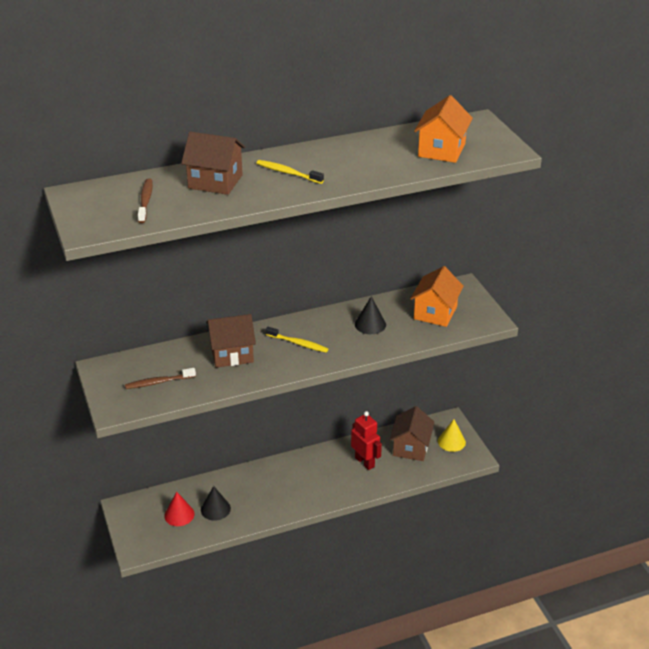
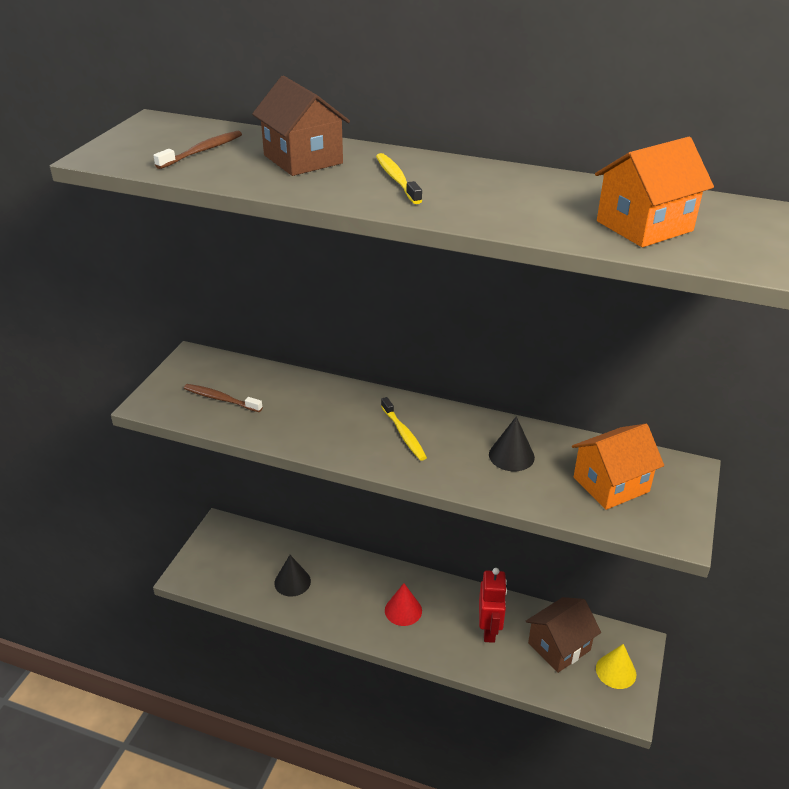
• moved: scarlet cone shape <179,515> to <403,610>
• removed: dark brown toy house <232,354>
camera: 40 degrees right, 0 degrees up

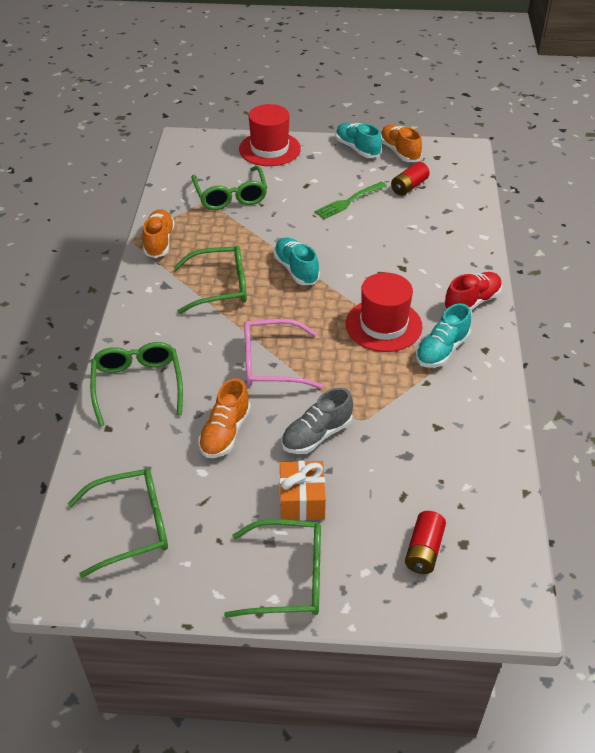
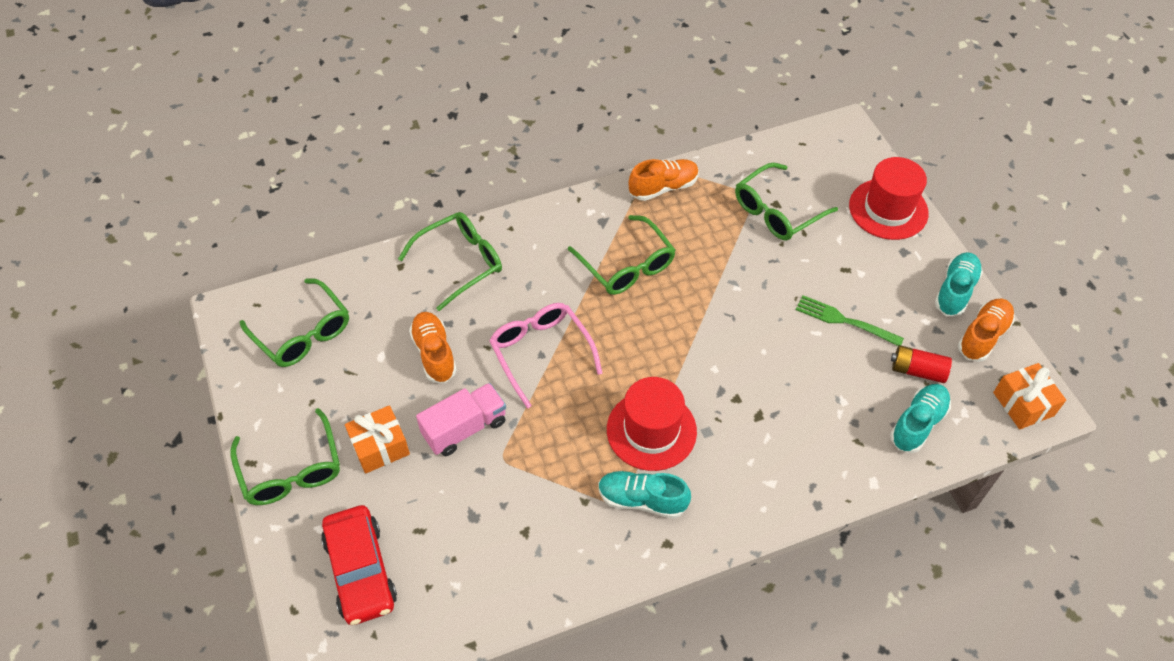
• turned: orange lace-up shoe <225,432> = <434,353> 75 degrees clockwise
• moved: aqua lace-up shoe <296,270> to <917,424>
• replaced: ash-grey lace-up shoe <317,435> to rose-pink lorry <465,428>
• replaced: scarlet AA battery <424,550> to scarlet toy car <361,571>
• removed: scarlet lace-up shoe <472,302>
• added: orange gift <1023,404>
camera: 65 degrees right, 10 degrees up

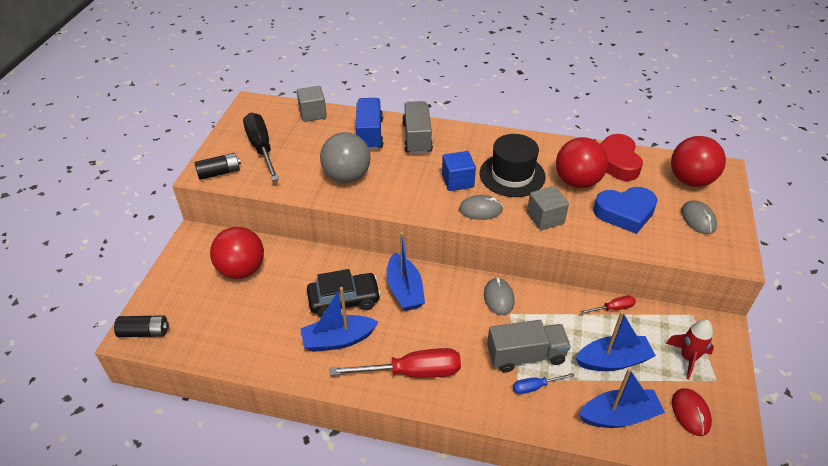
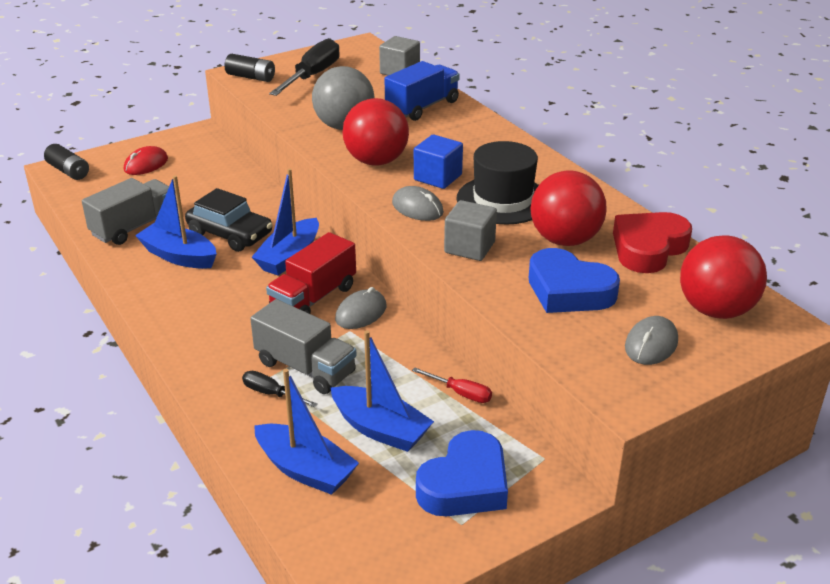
• moved: scarlet ball <242,269> to <376,161>
• removed: scarlet screwdriver <412,372>
• moved: ash-grey lorry <417,138> to <134,227>
• recoloured: blue screwdriver <535,387> to black screwdriver <271,394>
• replaced: scarlet spaceship <688,358> to blue heart shape <465,484>
• moved: scarlet mouse <690,413> to <146,164>
• added: scarlet lorry <313,298>
camera: 45 degrees right, 10 degrees down

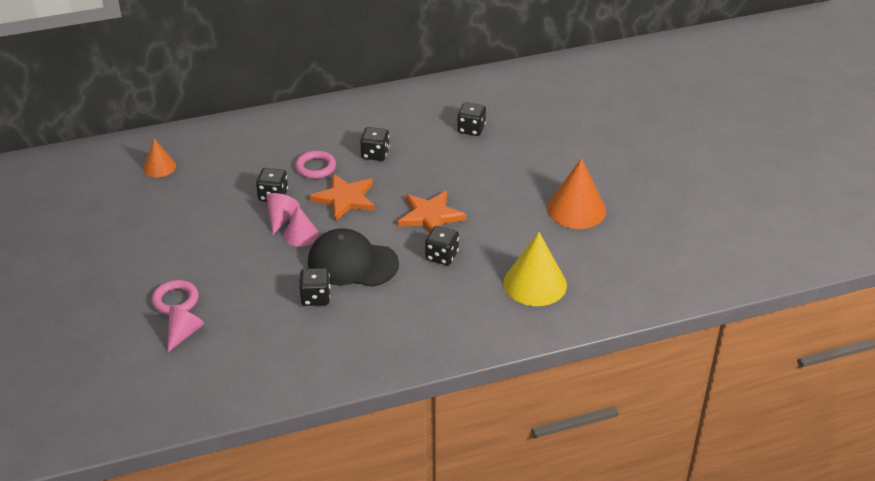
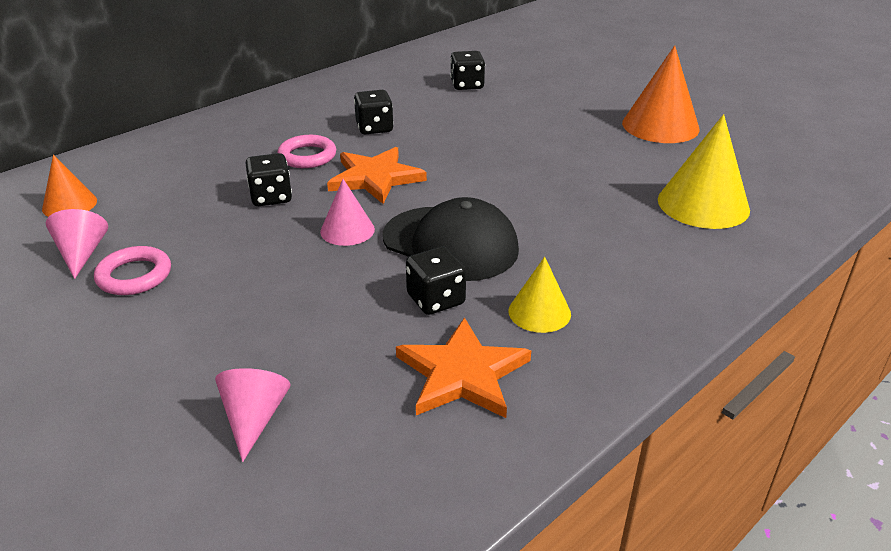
• moved: rose-pink hoop <175,300> to <134,276>
• moved: rose-pink cone shape <281,218> to <82,254>
• turned: black baseball cap <352,263> = <450,243> 135 degrees counterclockwise
• moved: orange star <430,216> to <462,373>
• removed: black game die <442,256>
• added: bright yellow cone shape <539,312>
camera: 25 degrees left, 5 degrees down

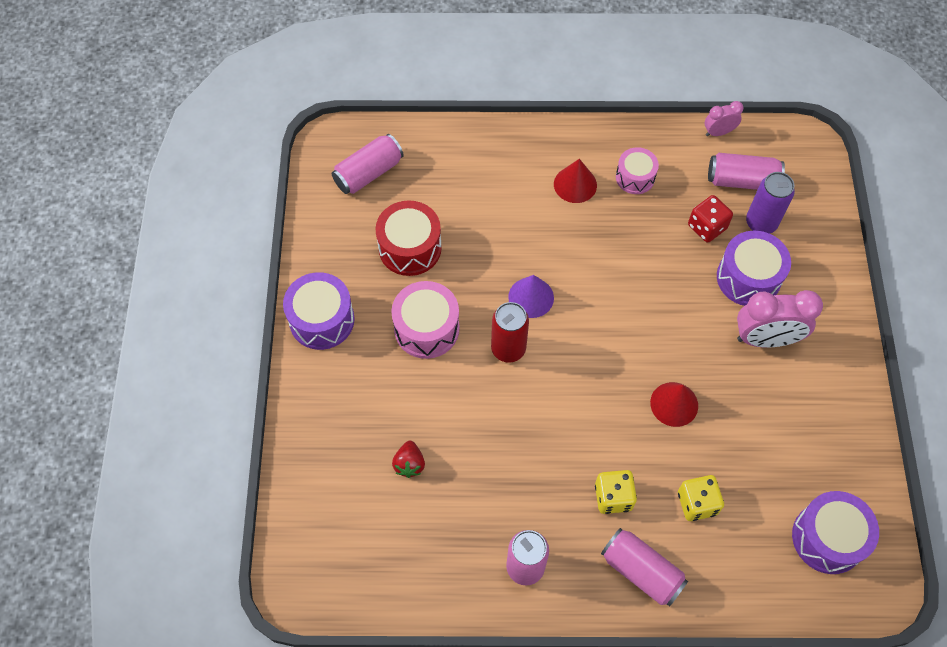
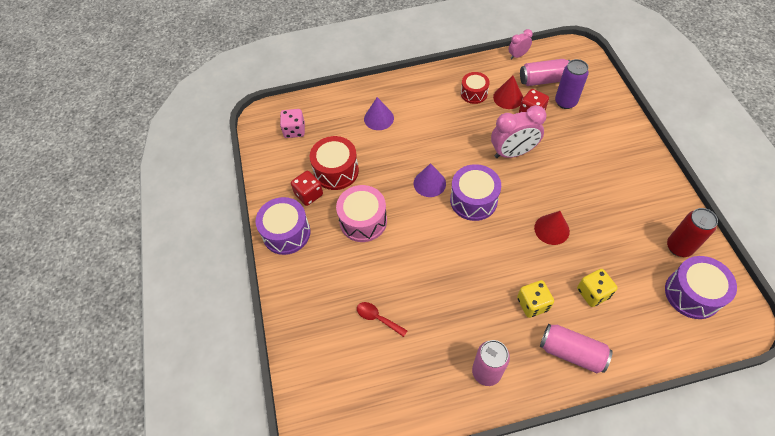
• replaced: rose-pink tin <368,173> to rose-pink game die <294,130>
• replaced: scarlet toy strawberry <409,464> to scarlet tablespoon <378,318>
• moved: scarlet tin <508,349> to <679,247>
• moved: scarlet cone shape <575,184> to <508,97>
• recoloured: rose-pink toy drum <635,177> to scarlet toy drum <474,93>
• moved: violet toy drum <748,278> to <473,200>
• moved: rose-pink alarm clock <765,339> to <513,153>
• added: scarlet game die <309,194>
• added: violet cone shape <379,118>
camera: 10 degrees left, 5 degrees down

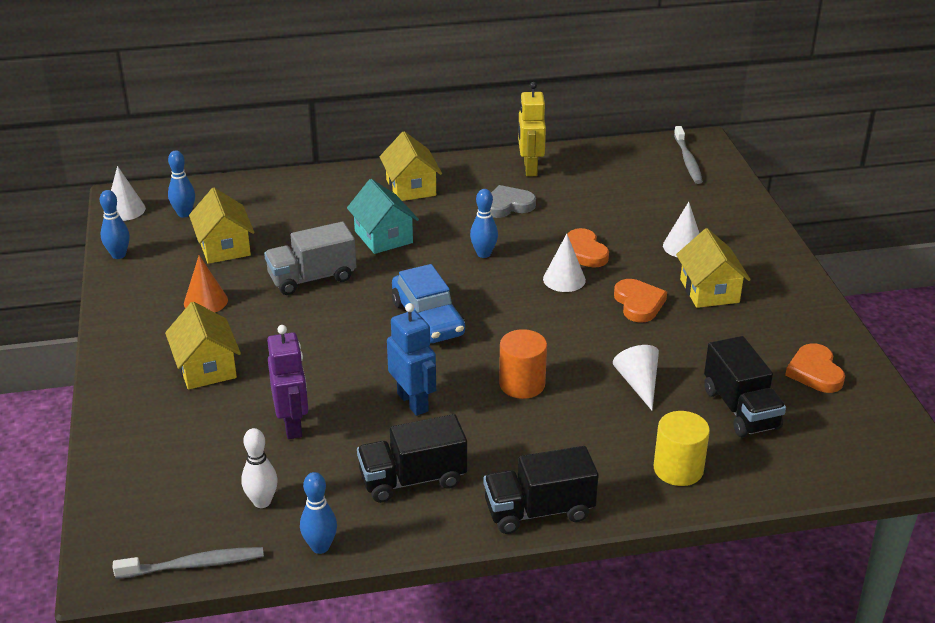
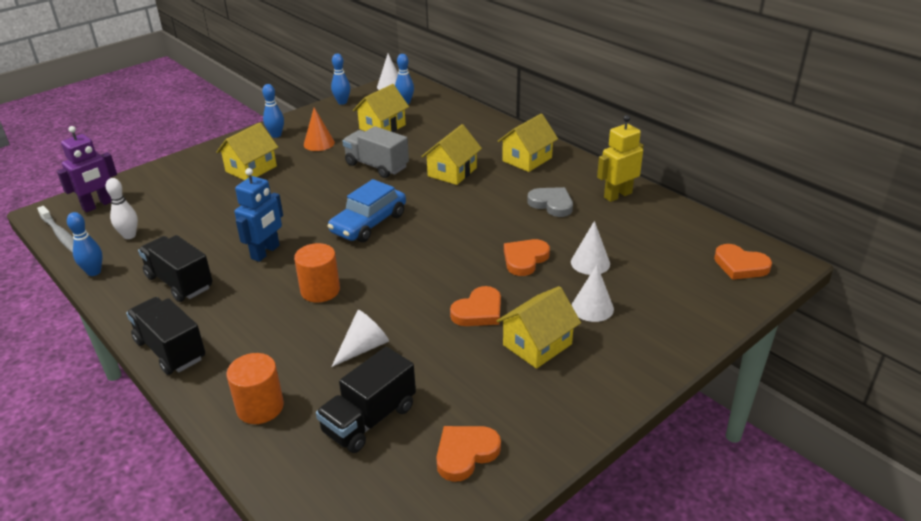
• moved: violet toy robot <292,425> to <98,205>
• recoloured: aqua toy house <383,237> to bright yellow toy house <452,172>
• moved: blue tenpin <483,254> to <276,135>
• moved: snow-white cone shape <564,279> to <590,263>
• recoloured: bright yellow cylinder shape <678,469> to orange cylinder shape <260,407>
• replaced: ash-grey tooth brush <688,160> to orange heart shape <740,265>
camera: 60 degrees right, 0 degrees up

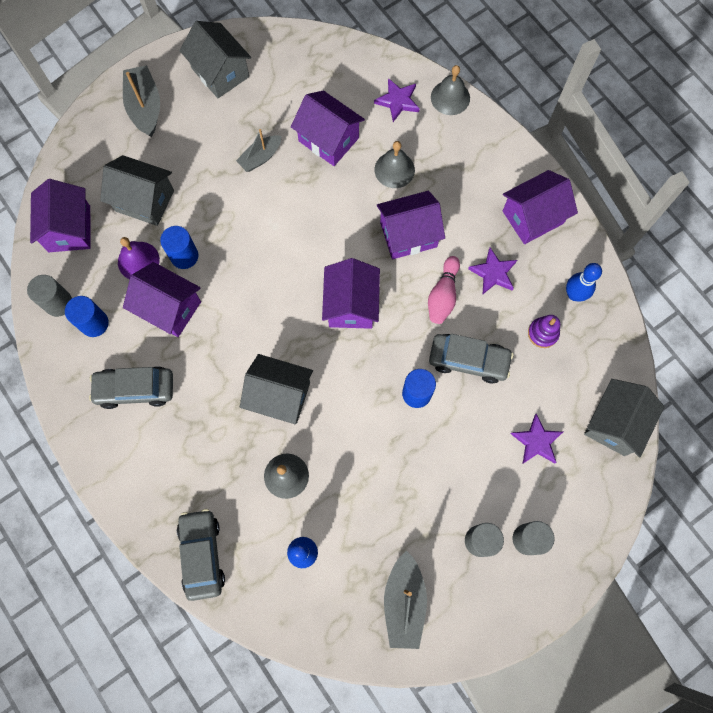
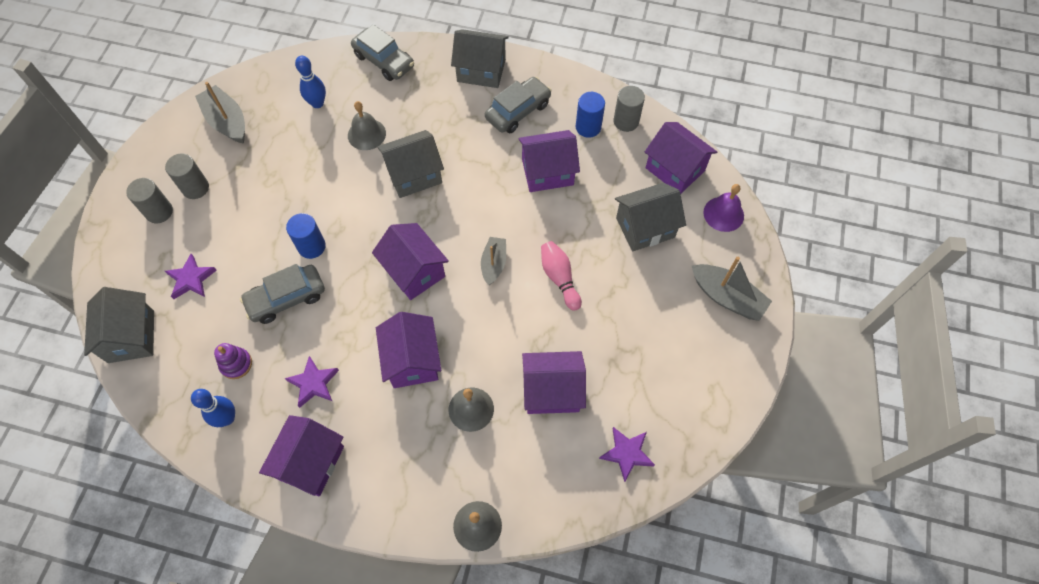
• moved: violet hand bell <138,261> to <723,214>
• removed: blue cylinder shape <184,256>
• moved: ash-grey toy house <220,72> to <481,70>
• moved: ash-grey boat <260,157> to <494,264>
• moved: violet star <397,101> to <627,453>
• turned: violet toy house <408,235> = <412,360> 45 degrees counterclockwise
• moved: rose-pink tenpin <443,295> to <559,278>
camera: 140 degrees right, 10 degrees down

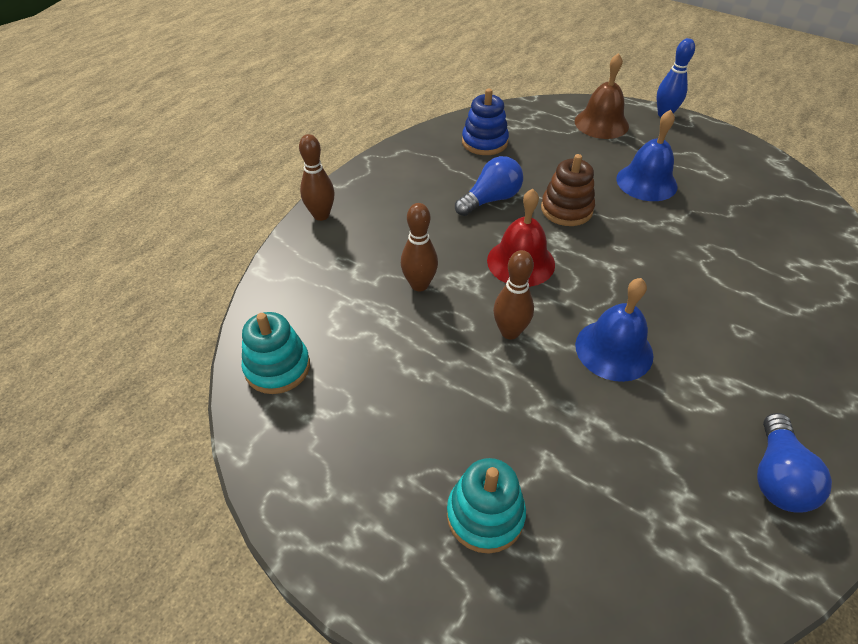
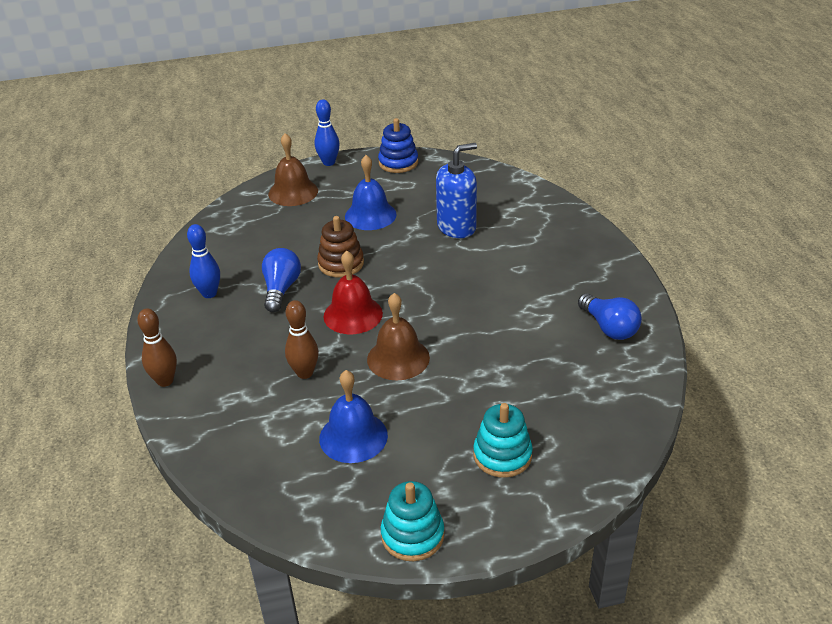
• moved: aqua stacking toy <277,367> to <412,535>
• moved: blue stacking toy <484,142> to <398,163>
• replaced: dark brown tenpin <510,332> to dark brown hand bell <398,358>
• moved: blue hand bell <614,349> to <353,437>
• added: blue tenpin <209,293>
• added: blue soap pump <456,227>
camera: 45 degrees left, 10 degrees down

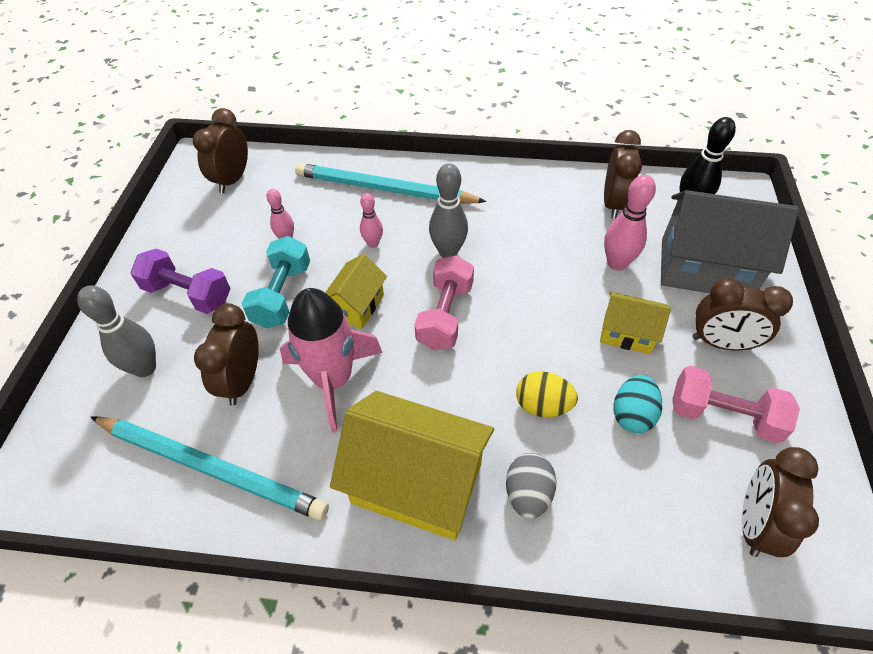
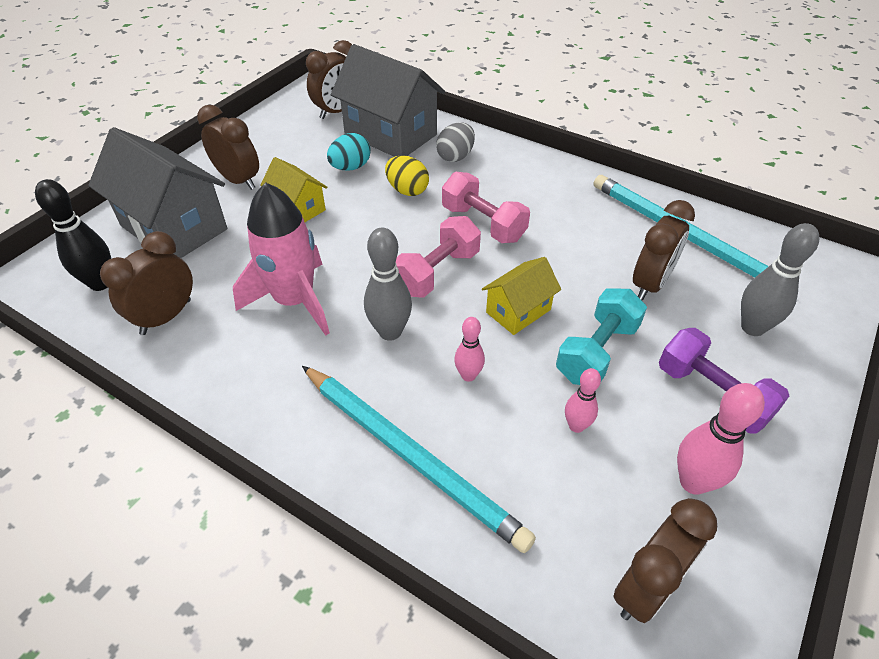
• moved: rose-pink spaceship <333,380> to <294,301>
• removed: bright yellow toy house <417,483>
• moved: rose-pink tenpin <616,263> to <693,482>
• moved: rose-pink free weight <723,415> to <483,224>
• added: ash-grey toy house <390,134>
camera: 155 degrees left, 5 degrees down

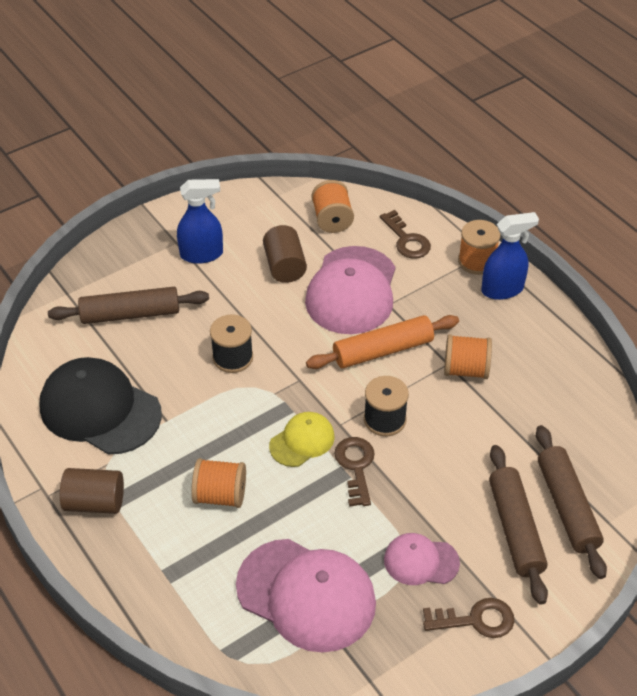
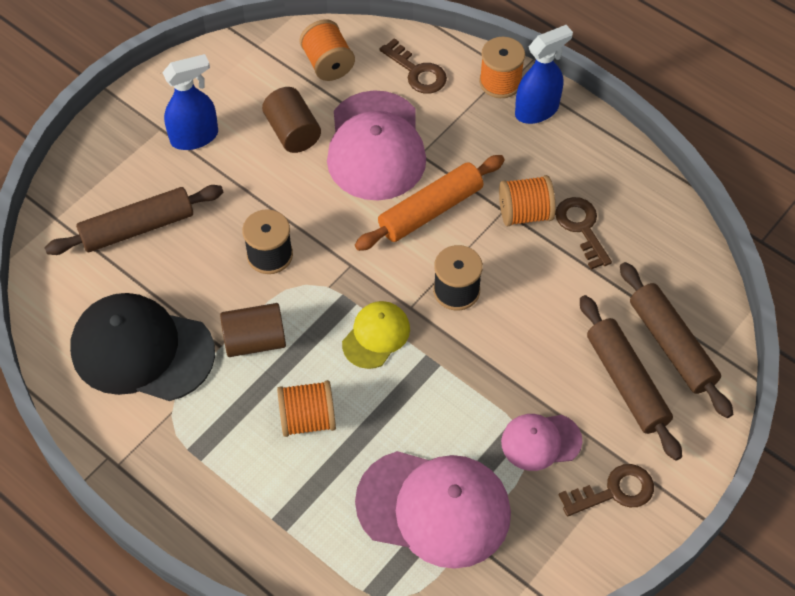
• moved: dark brown cylinder shape <95,502> to <255,341>
• moved: dark brown key <356,466> to <581,227>
camera: 15 degrees left, 10 degrees up

